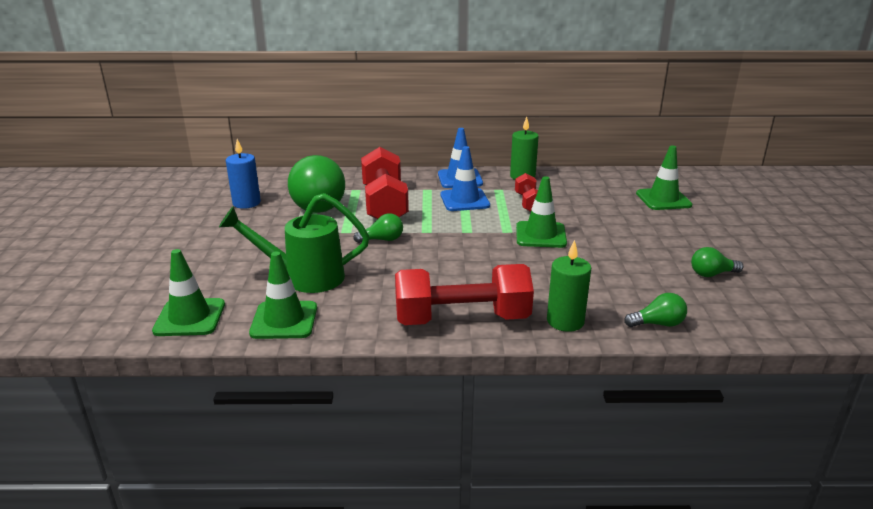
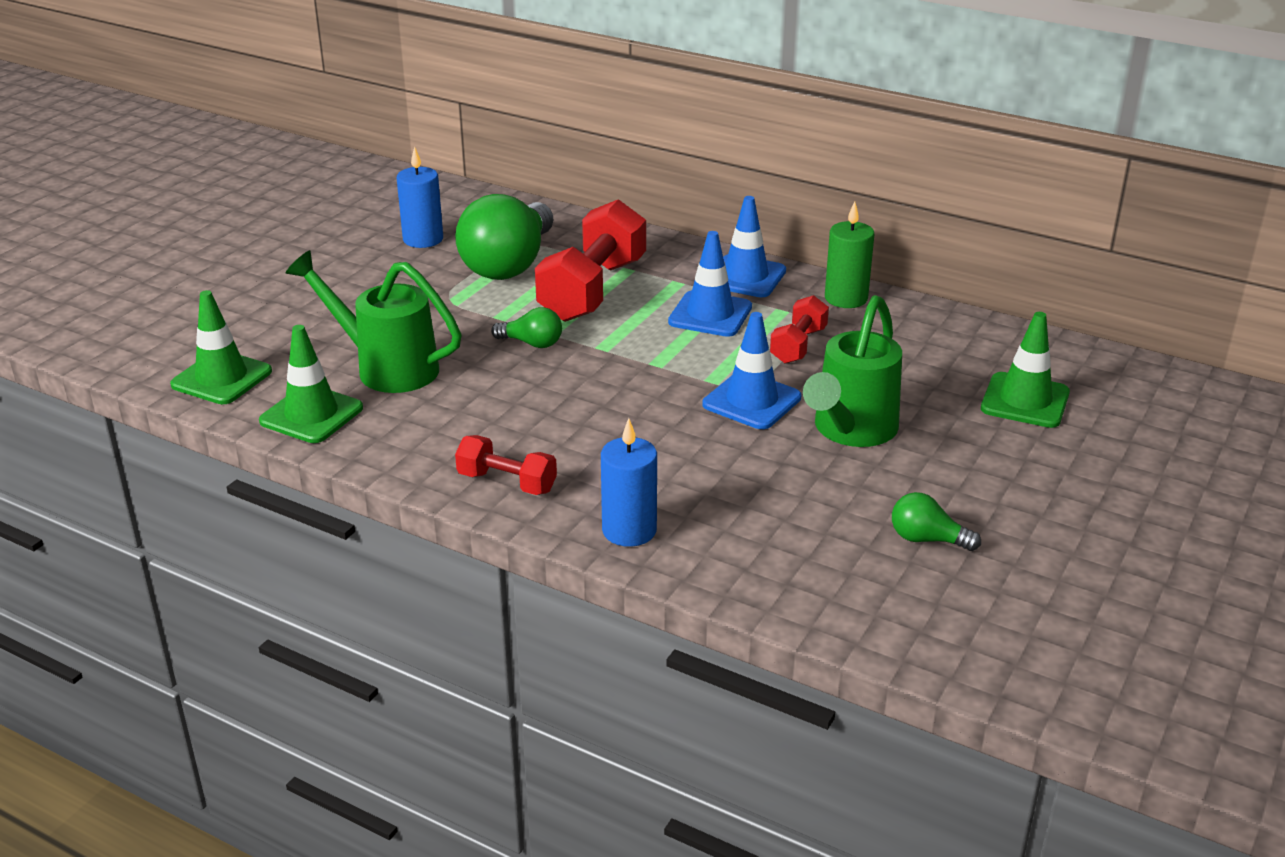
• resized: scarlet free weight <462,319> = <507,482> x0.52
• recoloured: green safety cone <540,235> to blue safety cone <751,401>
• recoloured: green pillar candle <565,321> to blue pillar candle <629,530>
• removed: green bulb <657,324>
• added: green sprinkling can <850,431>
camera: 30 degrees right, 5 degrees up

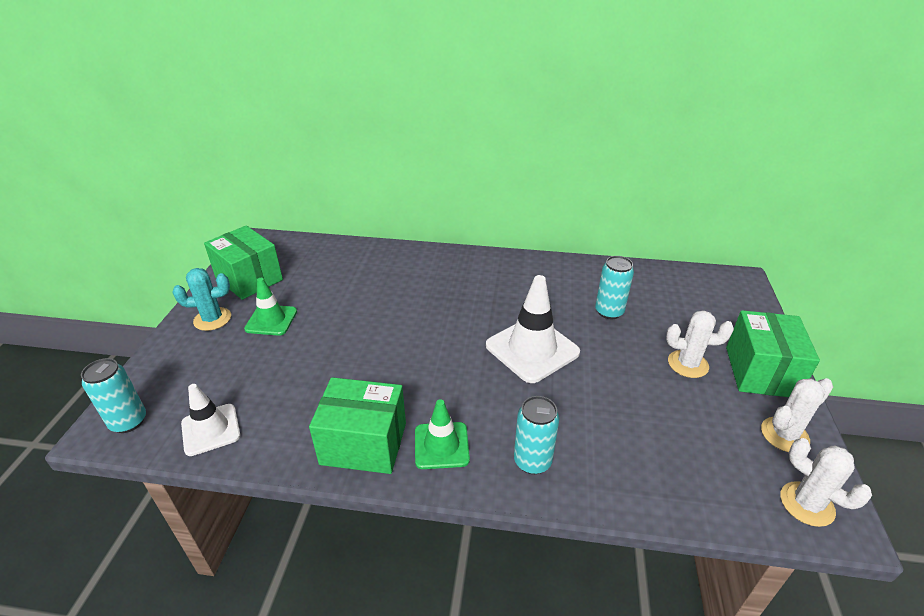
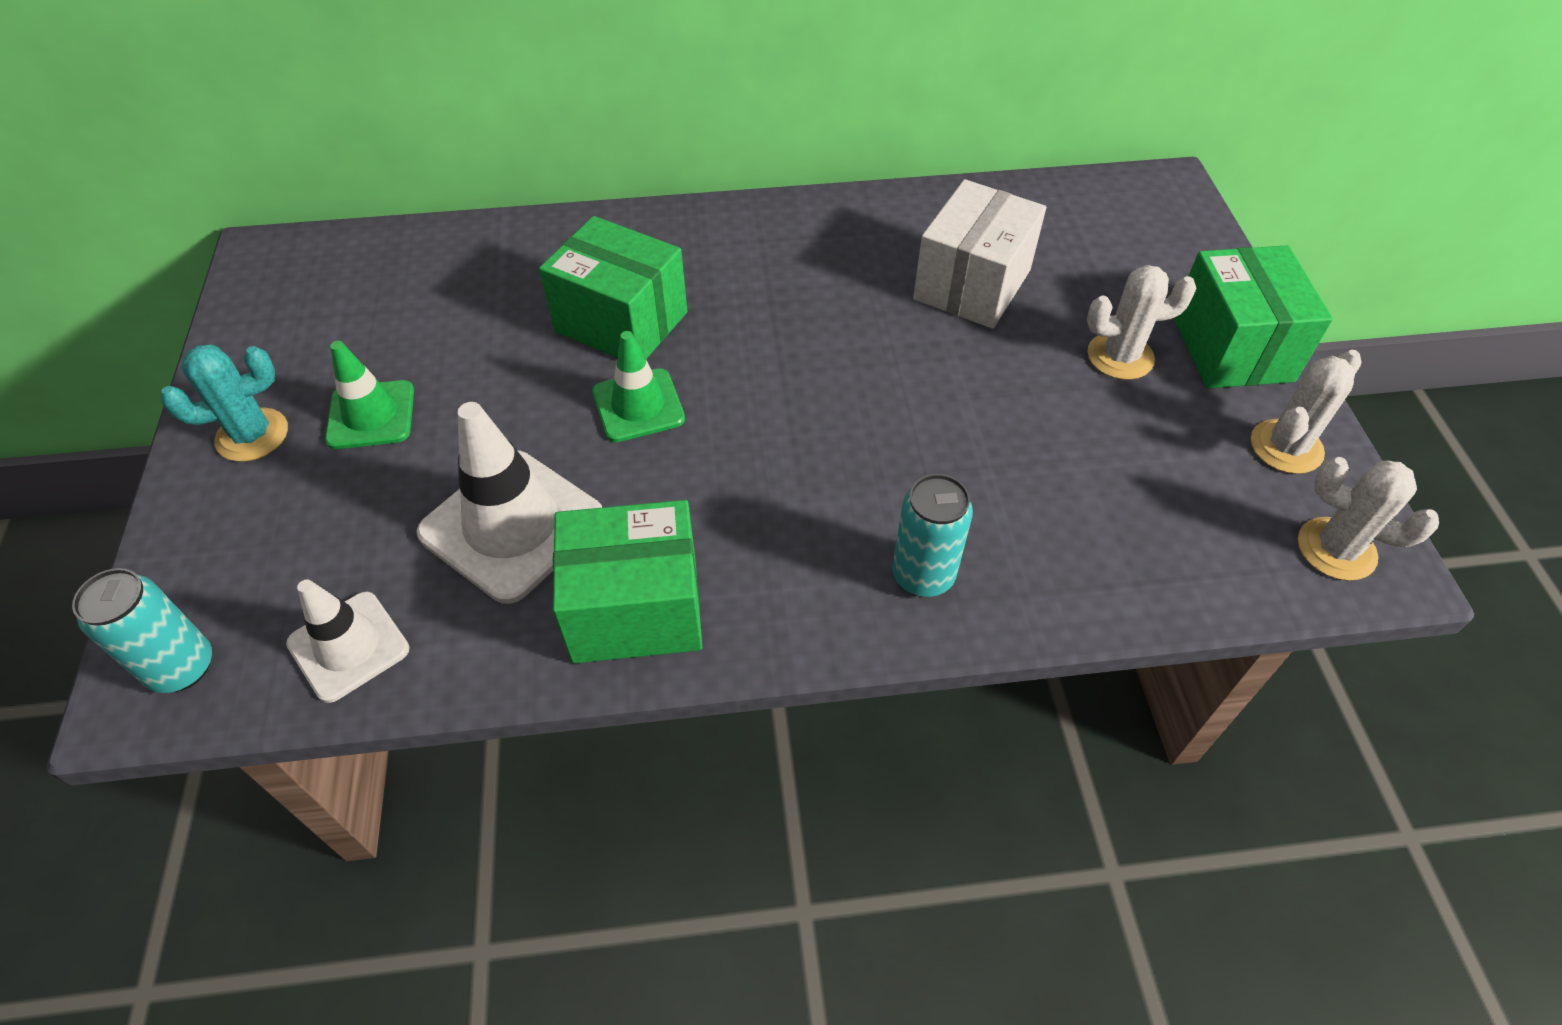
• moved: green package <249,279> to <621,322>
• moved: green safety cone <441,445> to <638,405>
• moved: snow-white safety cone <532,349> to <512,525>
• replaced: aqua tin <609,312> to snow-white package <972,285>
camera: 15 degrees left, 15 degrees up

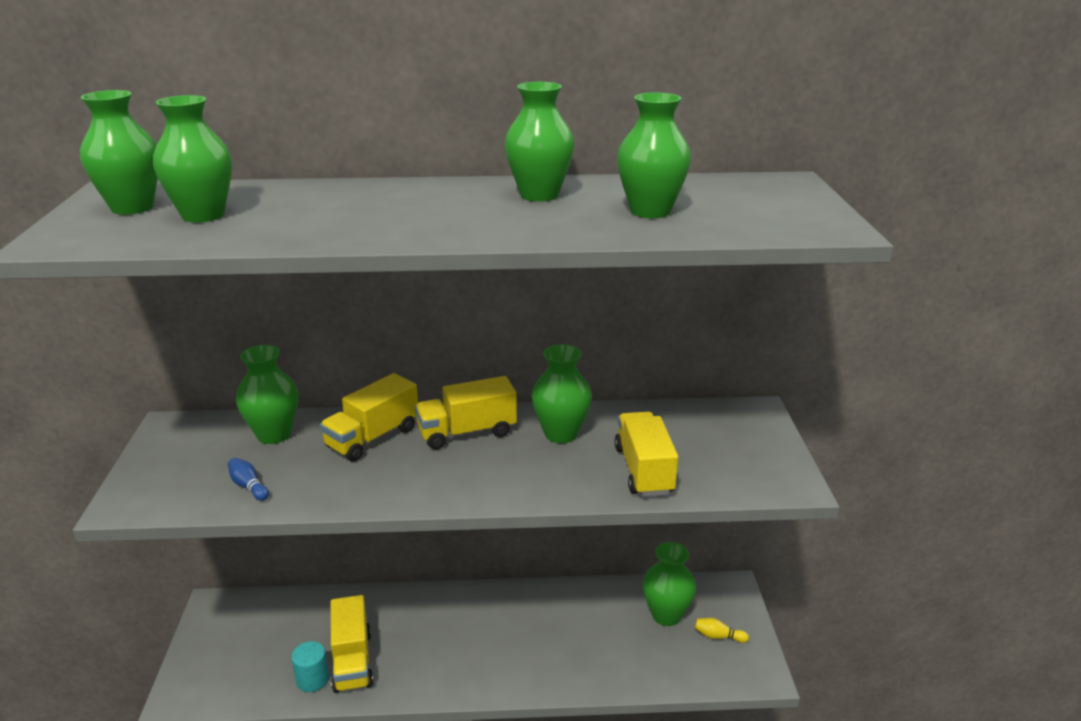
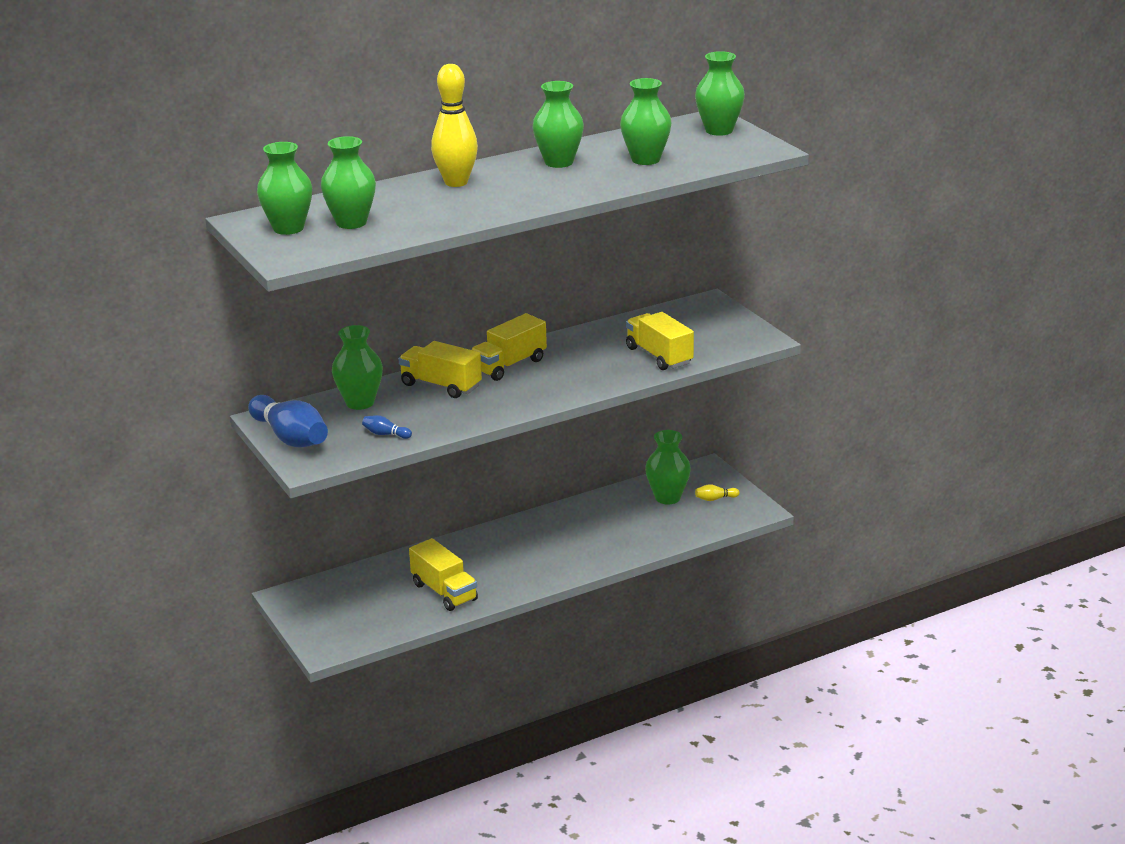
• removed: aqua cylinder shape <312,679>
• turned: bright yellow lorry <373,438> = <441,386> 105 degrees clockwise
• moved: green tall vase <561,434> to <719,130>
• added: blue tenpin <290,438>
• added: bright yellow tenpin <456,182>
camera: 25 degrees left, 0 degrees up

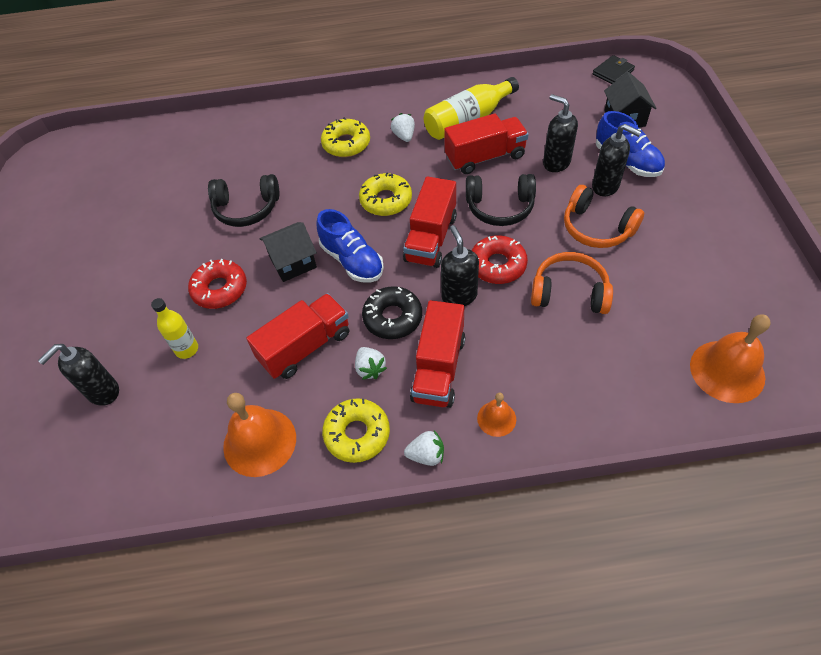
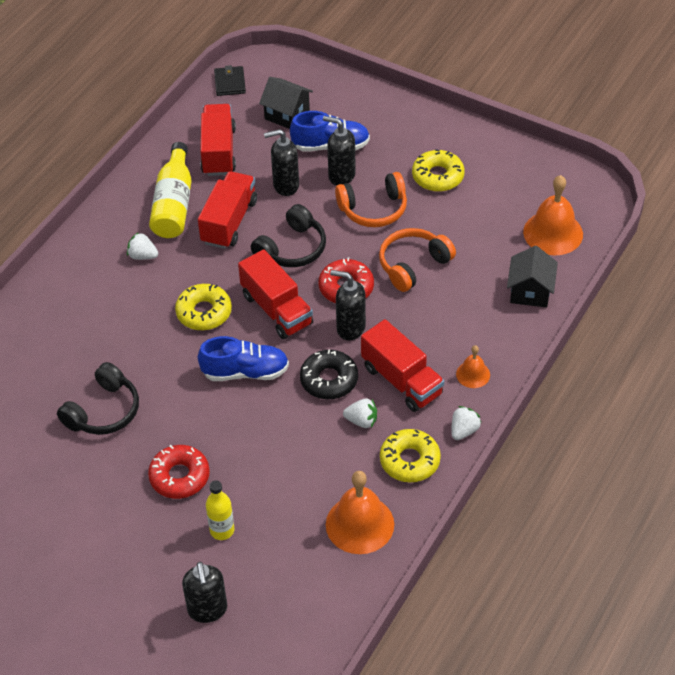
• moved: scarlet lorry <305,347> to <218,152>
• moved: black toy house <293,262> to <530,291>
• moved: bright yellow glazed donut <346,144> to <438,176>
• turned: black soap pump <605,186> = <341,176> 135 degrees counterclockwise
camera: 55 degrees left, 5 degrees down

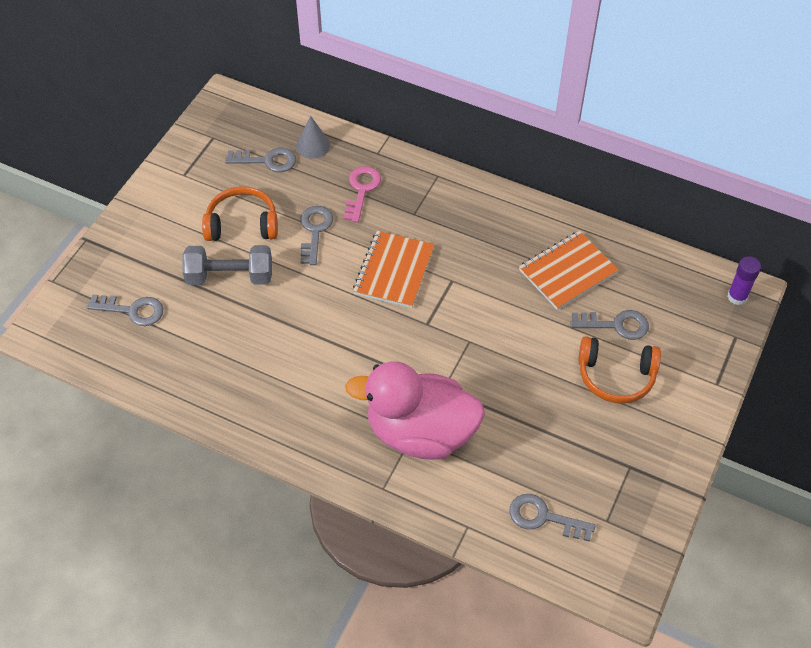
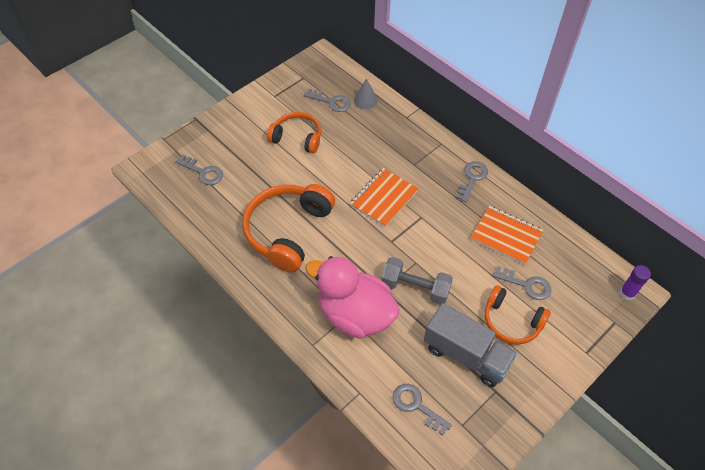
• moved: ash-grey free weight <230,276> to <415,288>
• moved: ash-grey key <315,231> to <472,178>
• removed: rose-pink key <361,190>
• turned: orange notebook <567,271> = <506,236> 45 degrees clockwise
• added: orange over-ear headphones <288,231>
• added: ash-grey lorry <466,355>
camera: 20 degrees right, 0 degrees up

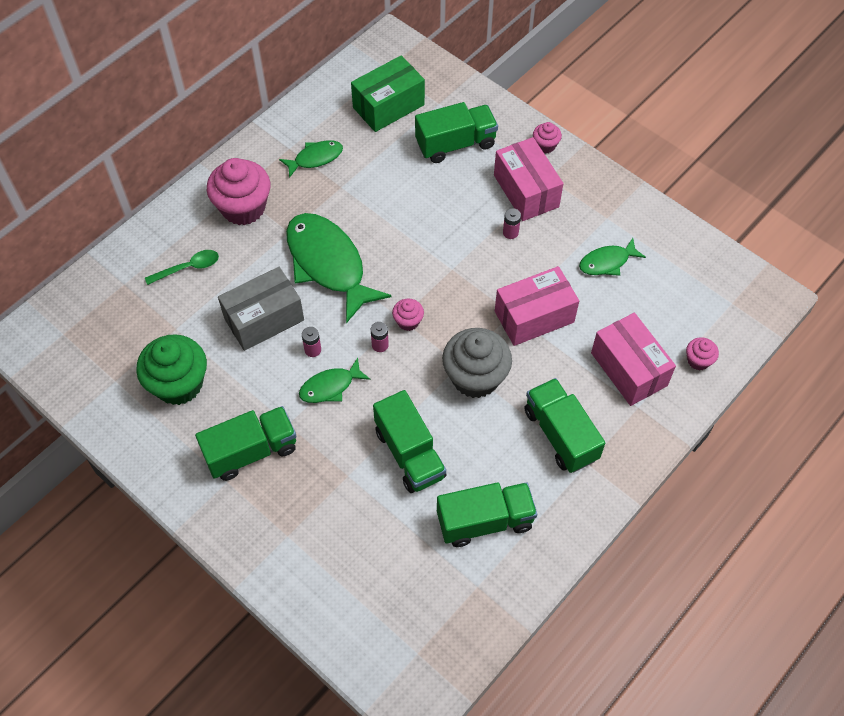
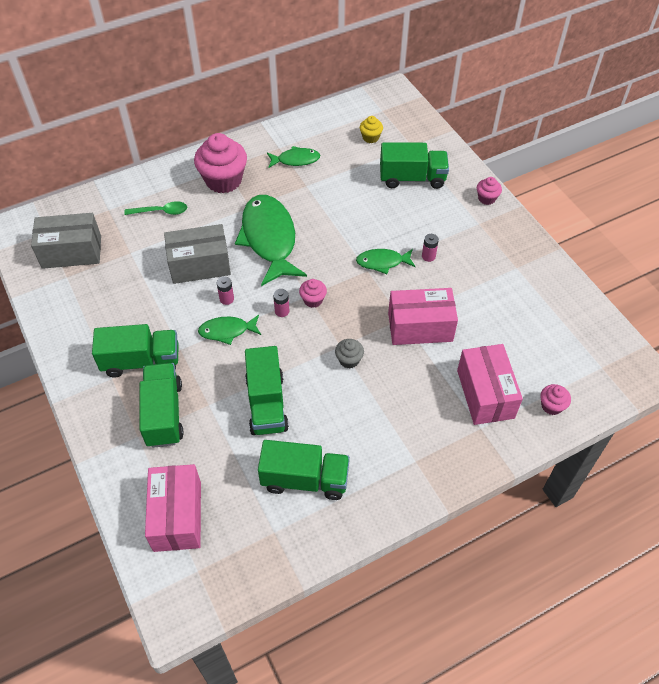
• removed: green muffin <179,384>
• replaced: green package <388,106> to bright yellow muffin <370,137>
• resized: ash-grey muffin <475,377> = <349,360> x0.48
• moved: rose-pink package <526,191> to <177,516>
• moved: green lorry <560,434> to <164,414>
• moved: green fish <607,262> to <382,262>
• added: ash-grey package <72,252>
camera: 20 degrees right, 5 degrees down

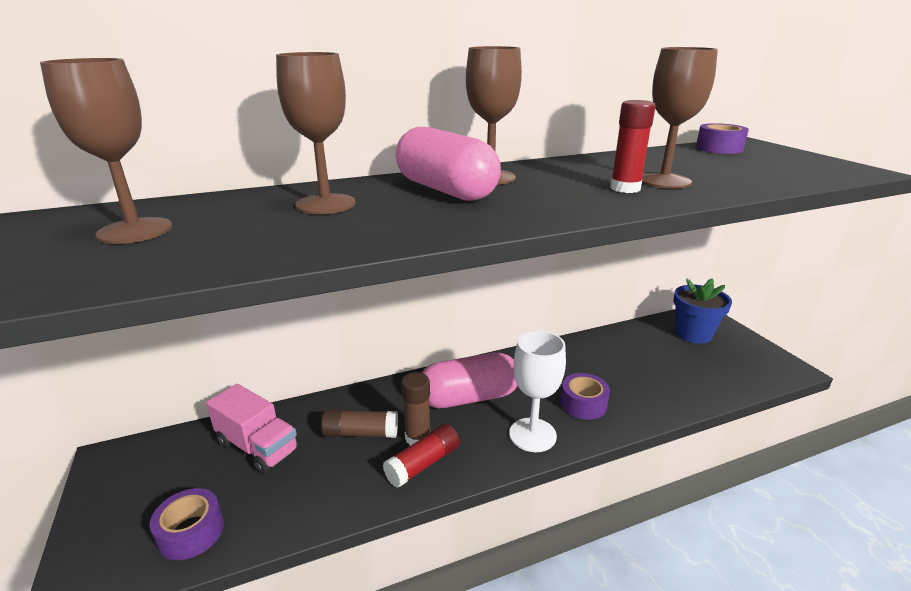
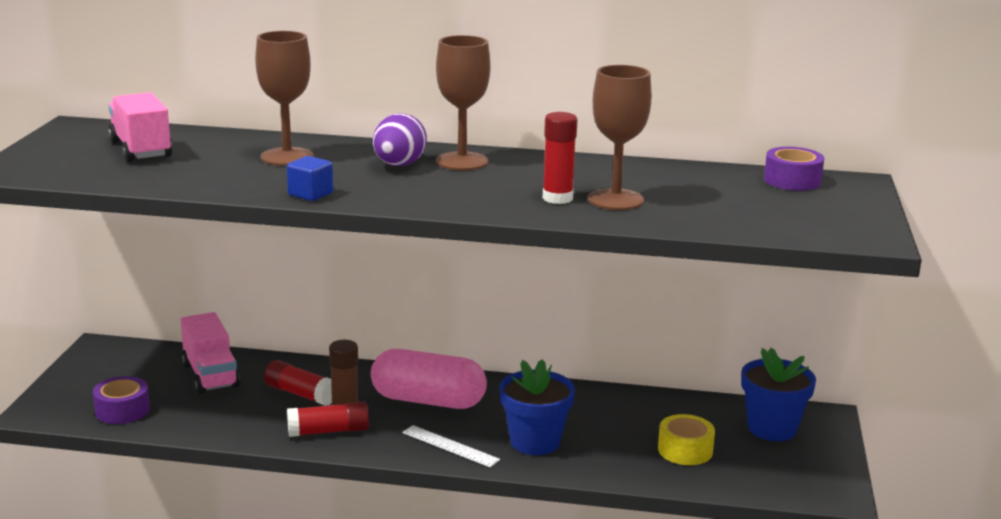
• replaced: dark brown wine glass <135,231> to rose-pink lorry <140,149>
• recoloured: dark brown glue stick <361,433> to scarlet glue stick <301,394>
• replaced: rose-pink pill shape <445,190> to violet egg <399,165>
• replaced: snow-white wine glass <532,435> to snow-white straightedge <450,446>
• replaced: violet tape <583,404> to blue plant pot <535,442>
• added: blue cube <310,194>
• added: bright yellow tape <685,450>
camera: 30 degrees right, 5 degrees down

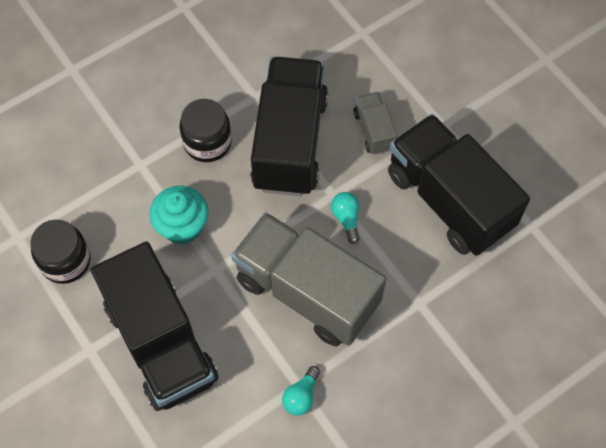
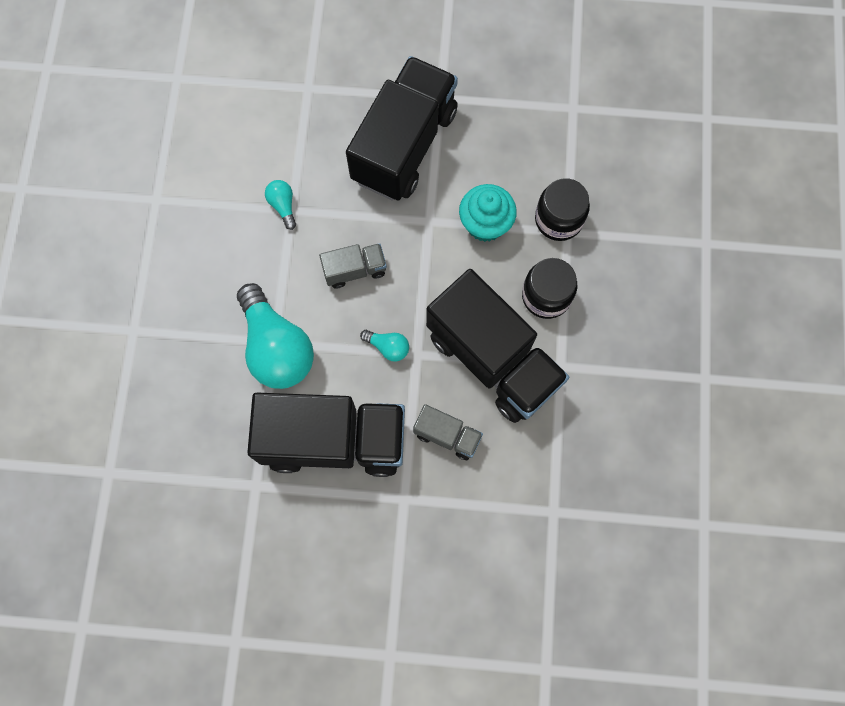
• moved: black jar <65,261> to <558,219>
• turned: black lorry <161,343> = <404,145> 105 degrees clockwise
• resized: ash-grey lorry <307,292> = <355,270> x0.45
• added: aqua bulb <276,347>
camera: 130 degrees right, 10 degrees up

